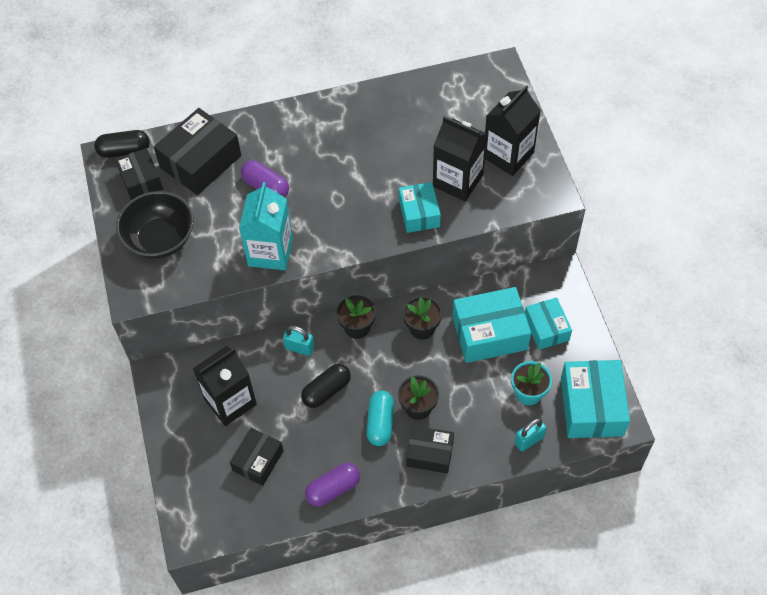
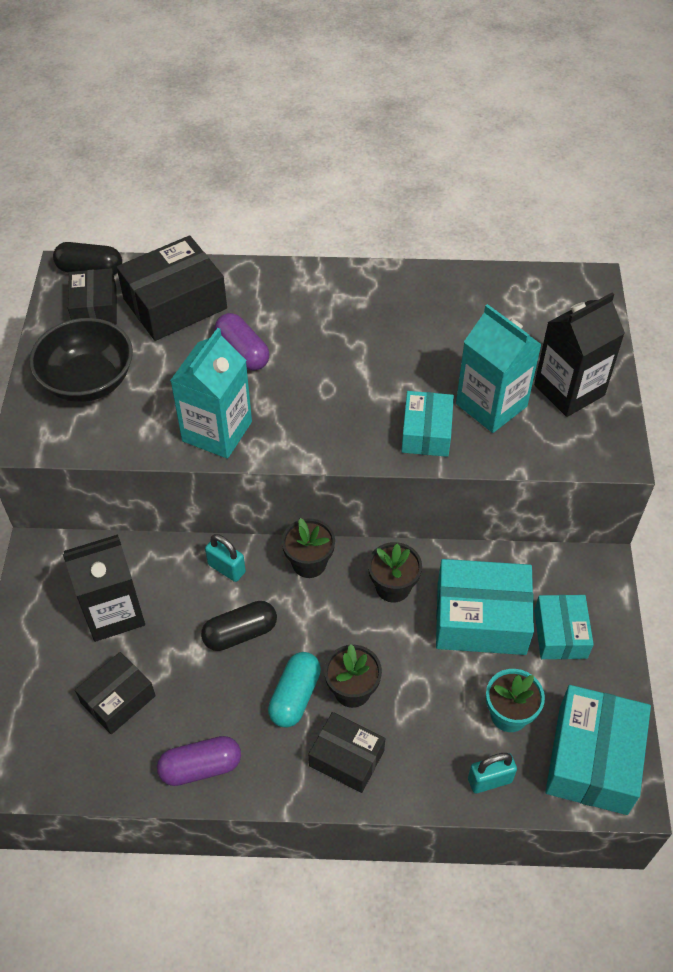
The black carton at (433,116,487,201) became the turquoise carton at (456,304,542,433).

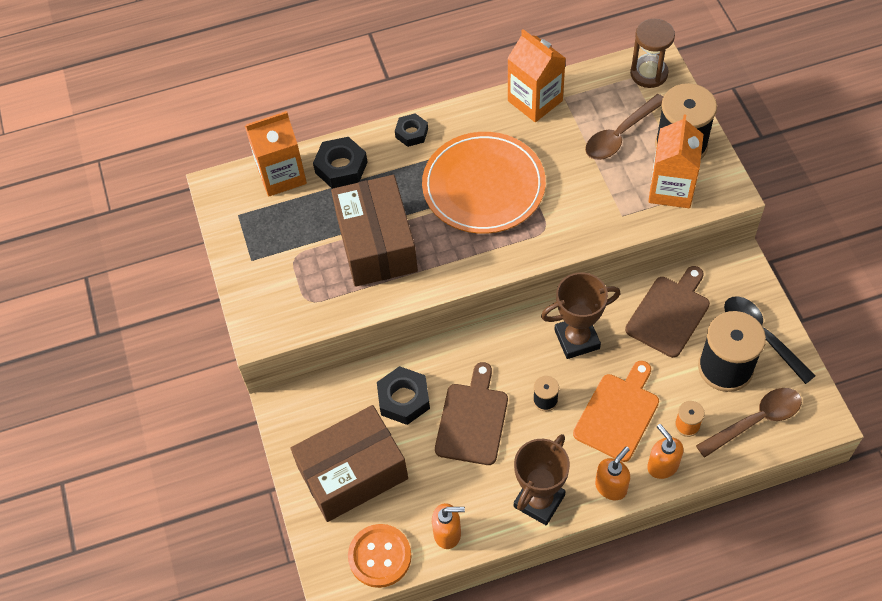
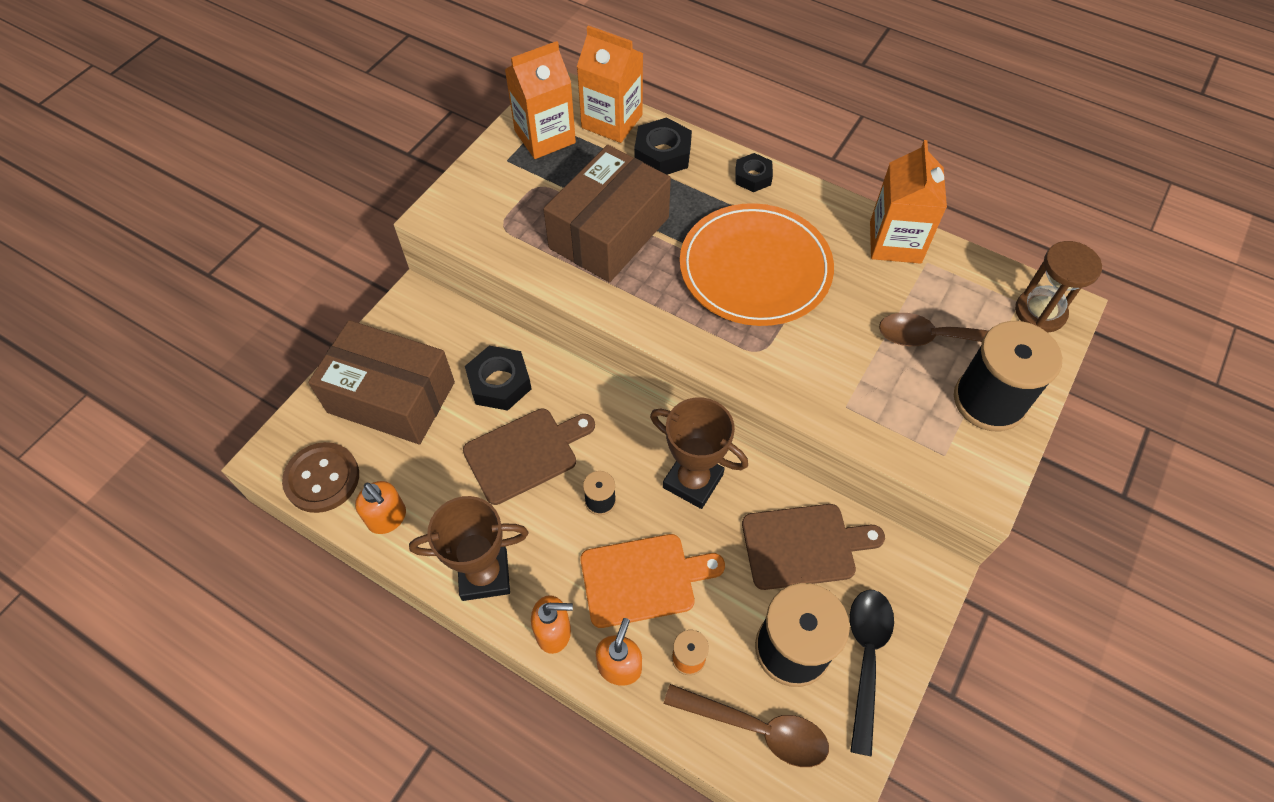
The orange button at (348,524,412,588) became the brown button at (282,442,359,513).
The orange carton moved from (648,115,704,208) to (505,41,576,159).

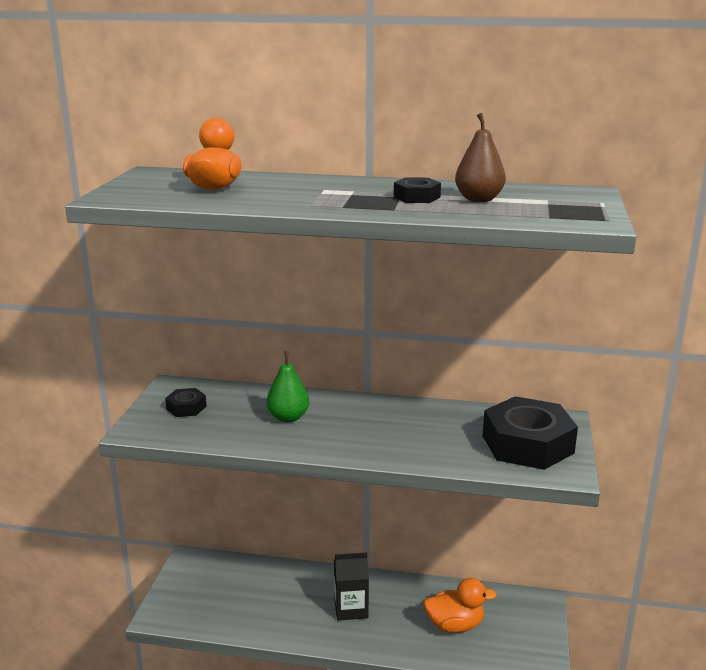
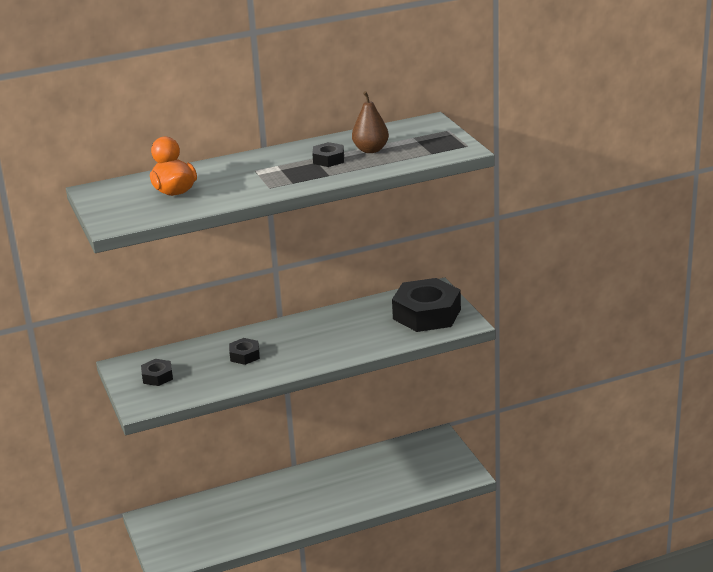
The green pear at (266,351,309,423) was replaced by the black nut at (229,338,260,365).
The black carton at (334,552,369,621) disappeared.
The orange duck at (423,578,497,633) disappeared.

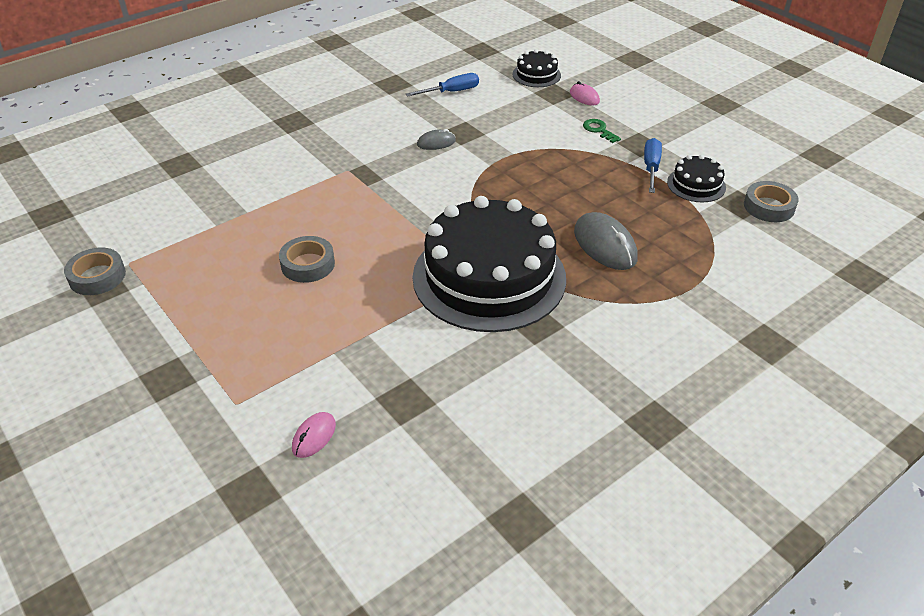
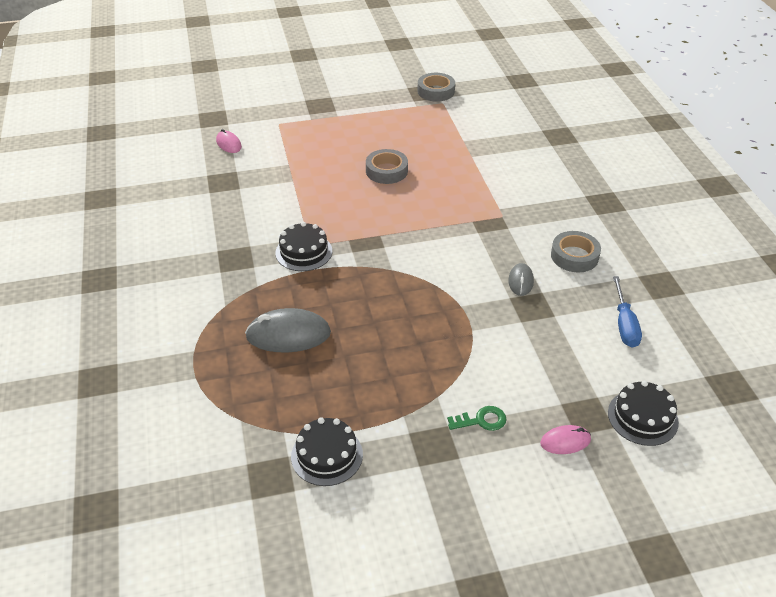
The black cake at (413,196,566,332) changed to 0.43 times the size.
The blue screwdriver at (644,138,662,193) disappeared.
The grey tape moved from (744,181,799,222) to (551,231,601,272).

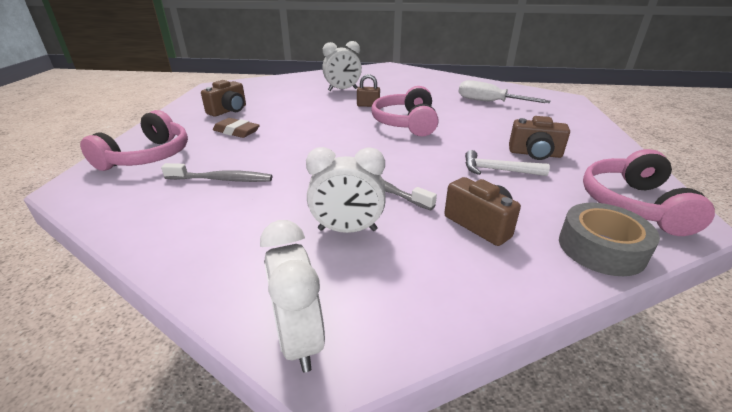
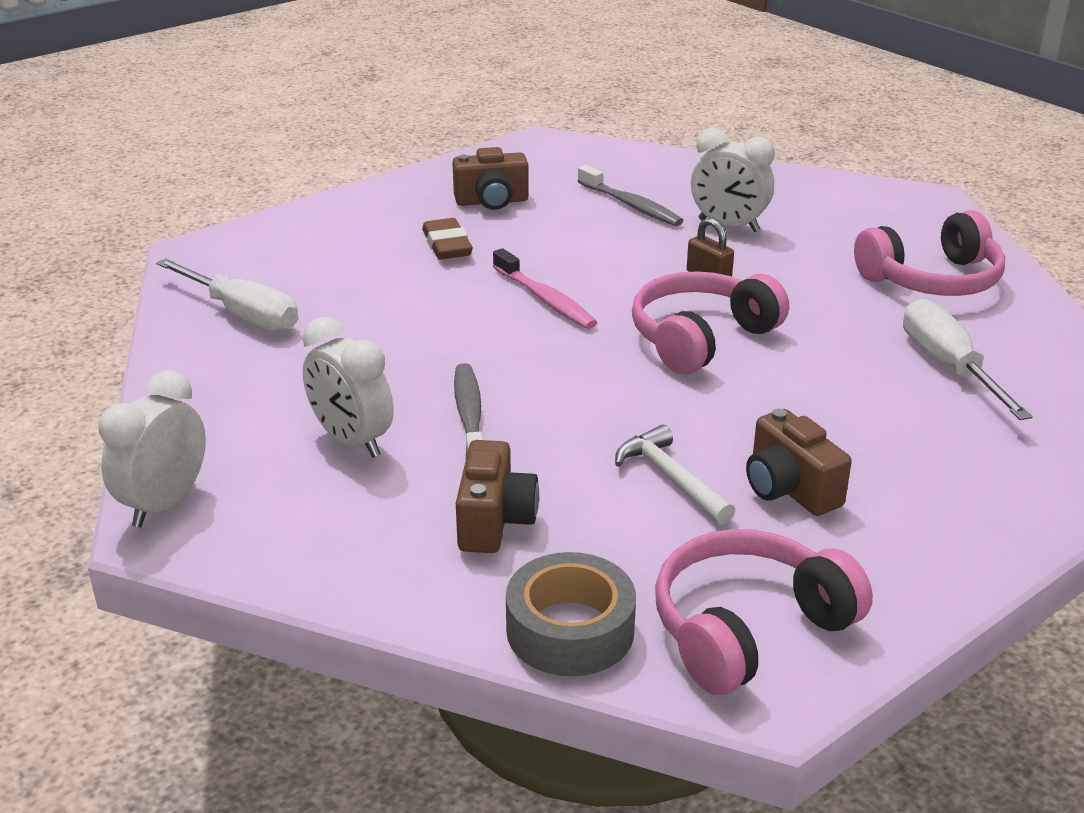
The pink headphones moved from (80,110,188,171) to (854,210,1005,296).
The grey toothbrush moved from (161,163,272,182) to (578,165,684,226).
The white screwdriver at (156,258,298,332) appeared.
The pink toothbrush at (493,248,597,329) appeared.

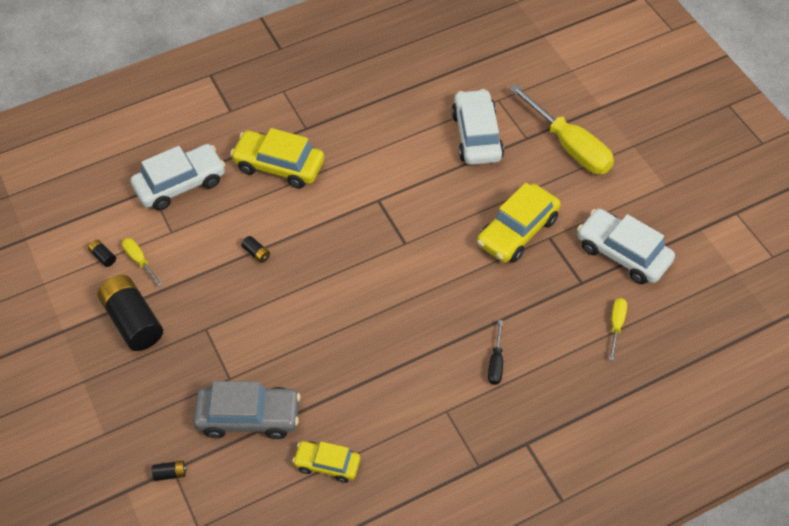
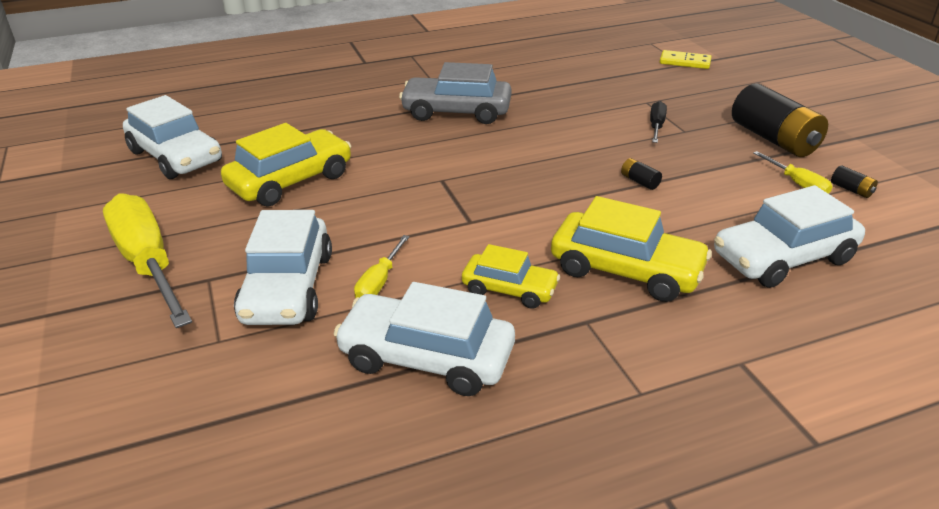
The black battery at (152,461,187,481) was replaced by the yellow domino at (660,50,711,69).
The grey car moved from (193,381,301,439) to (399,62,512,124).
The yellow car moved from (292,441,360,483) to (462,244,560,309).
The black screwdriver moved from (488,320,503,385) to (650,101,667,143).
The yellow screwdriver moved from (609,298,627,361) to (354,235,409,298).
The white car at (334,282,515,396) appeared.

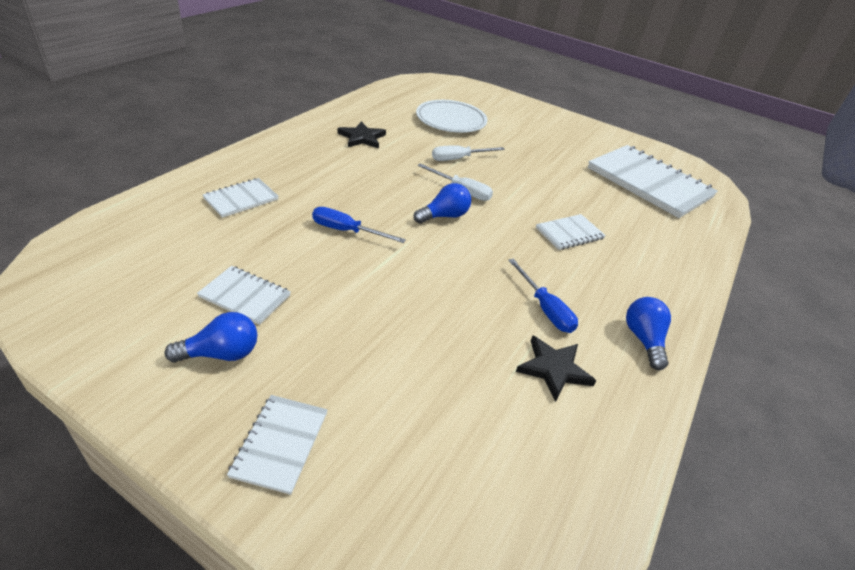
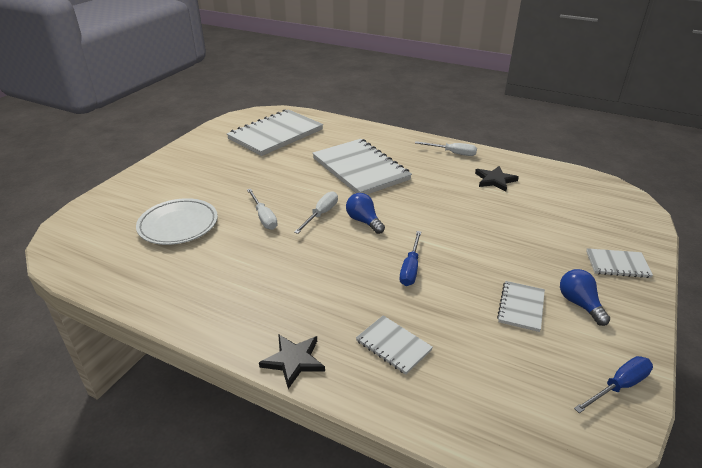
The black star moved from (338,121,386,148) to (259,334,325,389).
The blue screwdriver moved from (508,259,578,333) to (574,356,653,413).
The white notebook at (536,214,606,250) changed to 2.14 times the size.
The blue light bulb at (626,297,671,370) was replaced by the white screwdriver at (415,141,477,156).

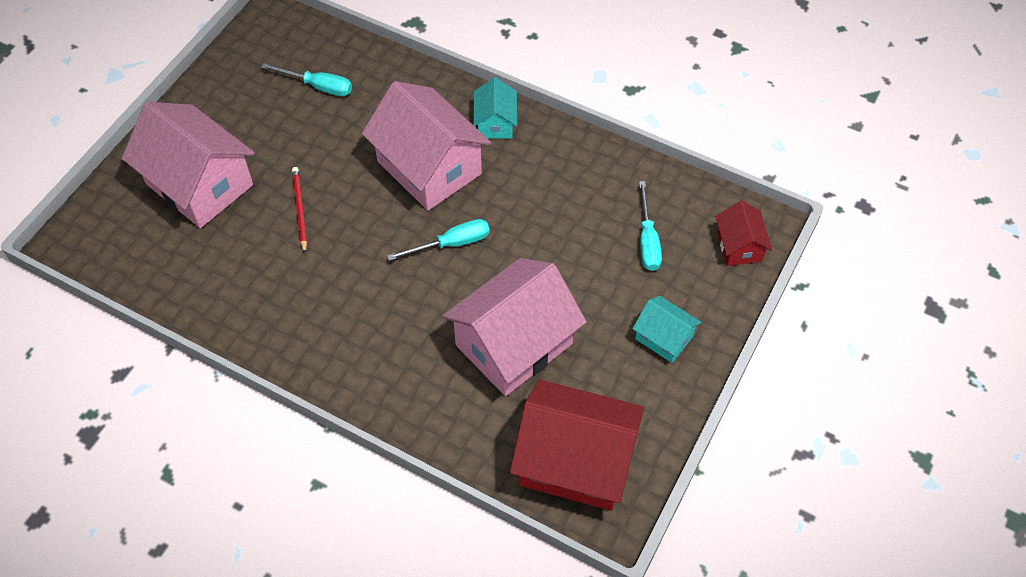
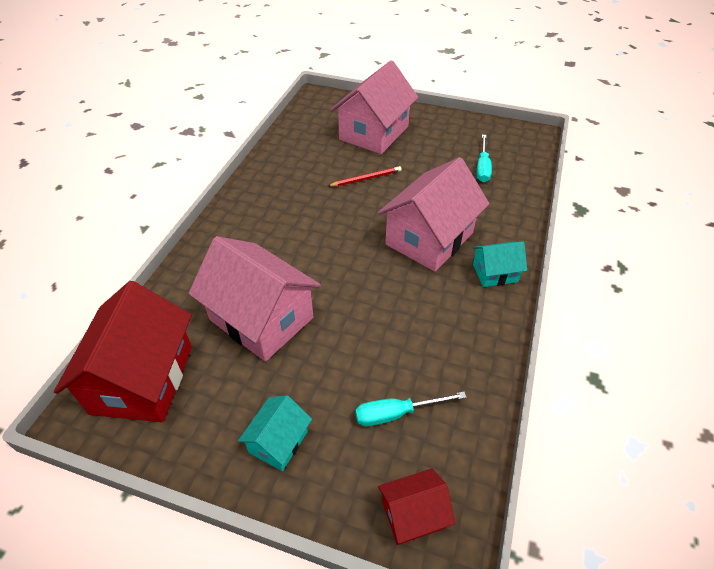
The turquoise screwdriver at (387,219,490,261) disappeared.

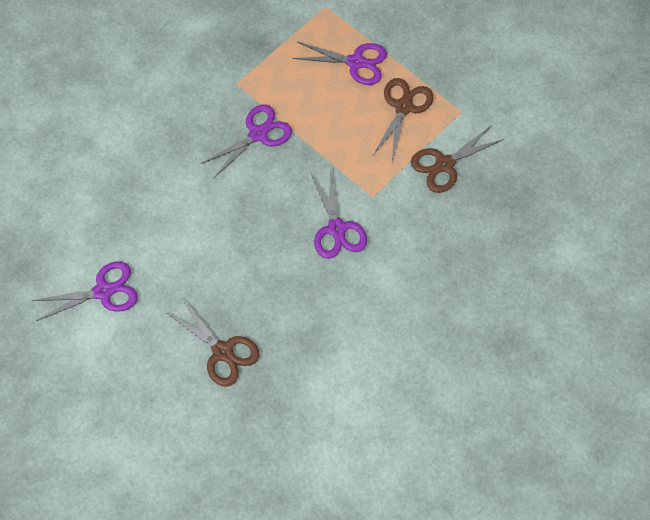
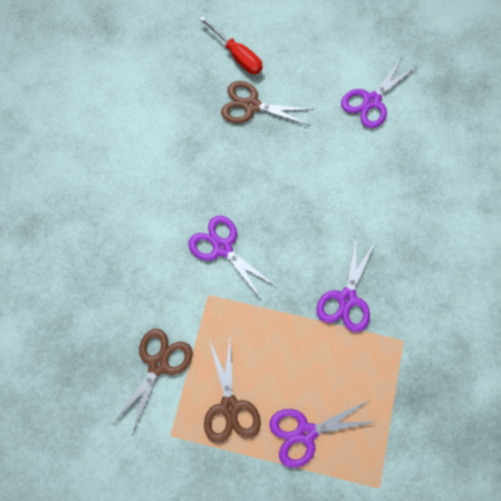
The red screwdriver at (199,16,263,74) appeared.

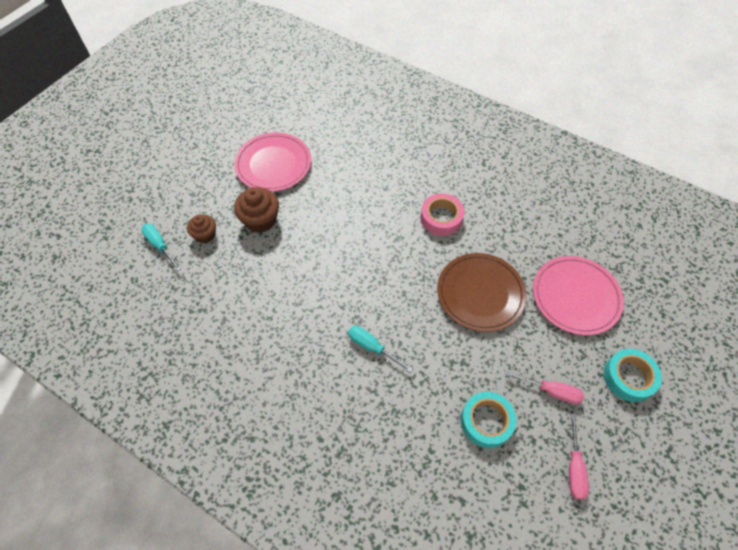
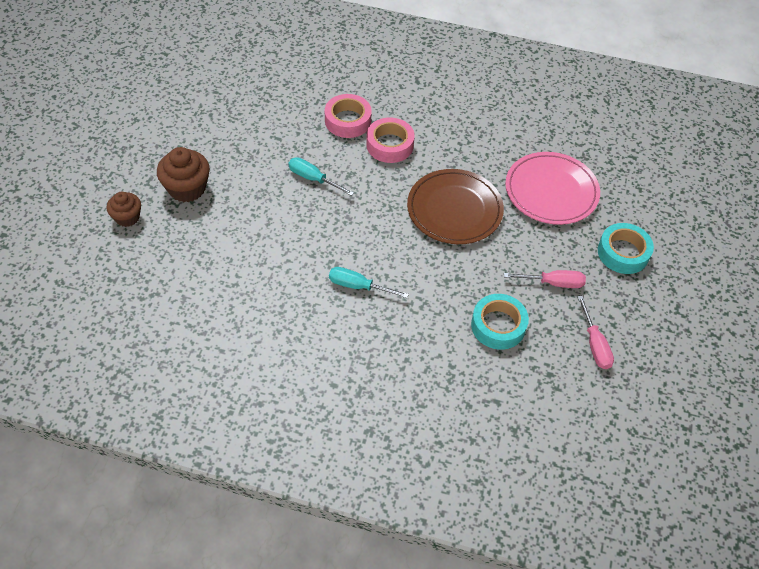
The turquoise screwdriver moved from (141,224,181,271) to (288,157,354,196).
The pink plate at (234,132,311,192) disappeared.
The pink tape at (325,94,372,138) appeared.

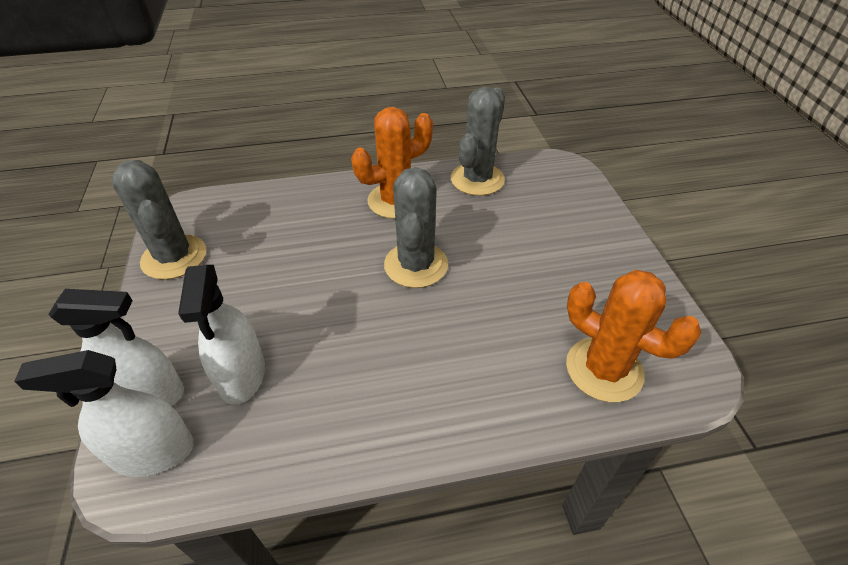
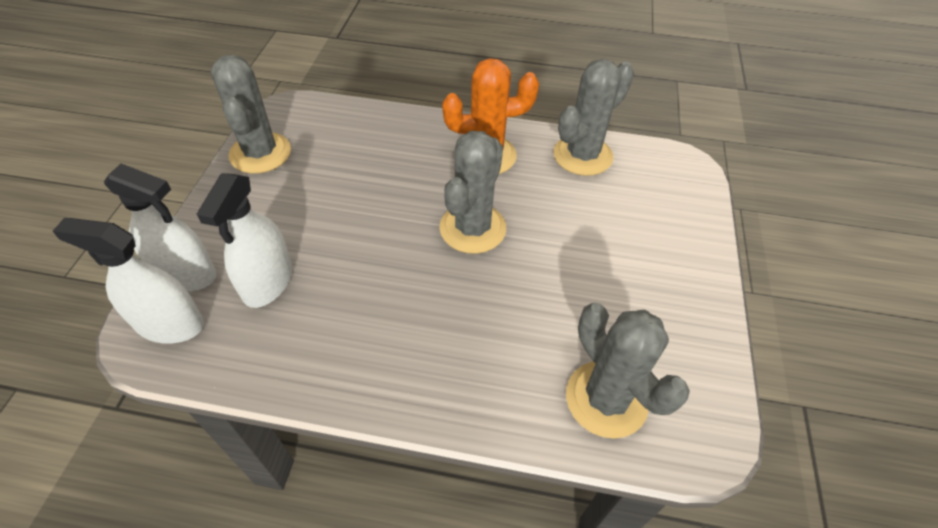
The orange cactus at (566,270,702,402) became the grey cactus at (566,303,690,439).

